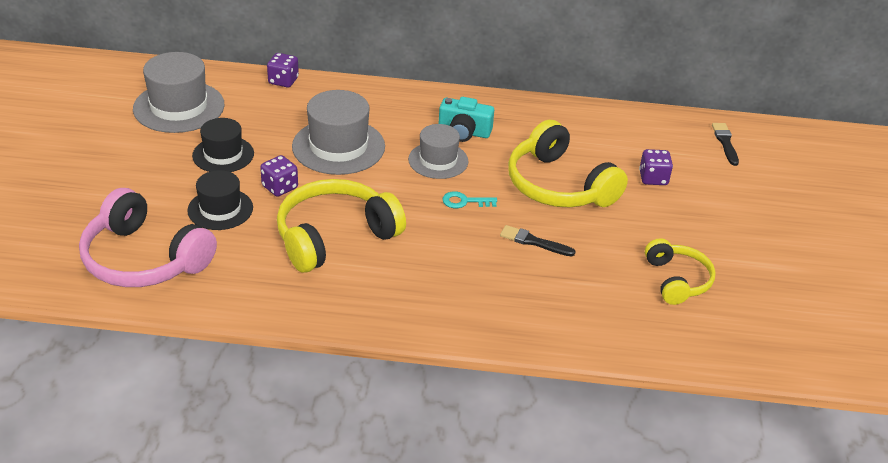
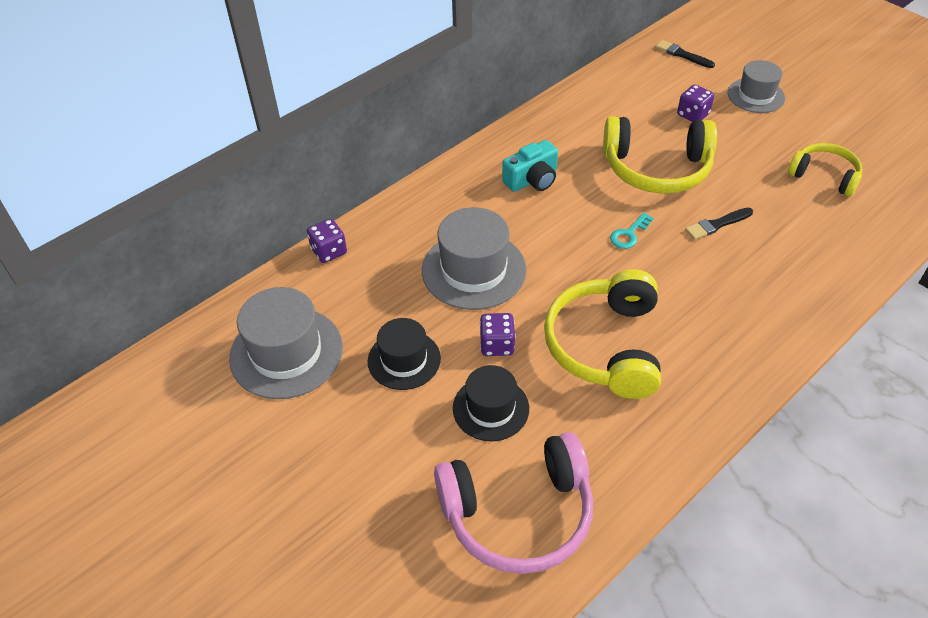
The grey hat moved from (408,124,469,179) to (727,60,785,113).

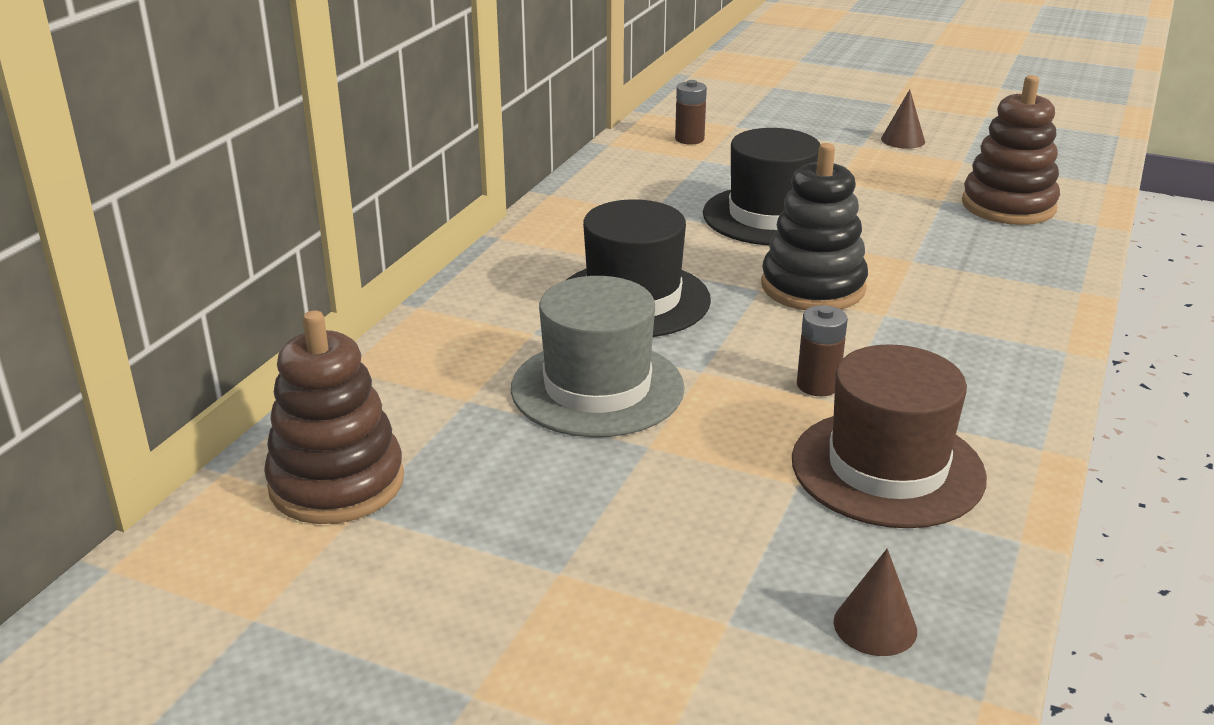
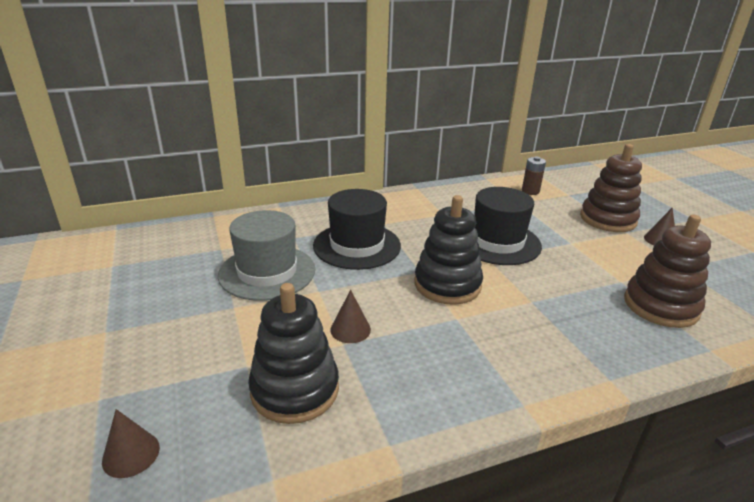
The brown stacking toy moved from (264,310,404,524) to (580,144,642,232).
The brown hat at (792,344,987,528) was replaced by the black stacking toy at (248,283,339,424).
The brown battery at (797,305,848,396) was replaced by the brown cone at (330,290,371,343).

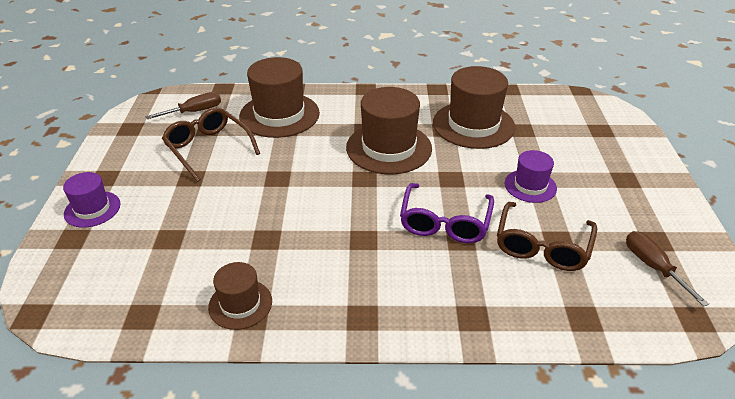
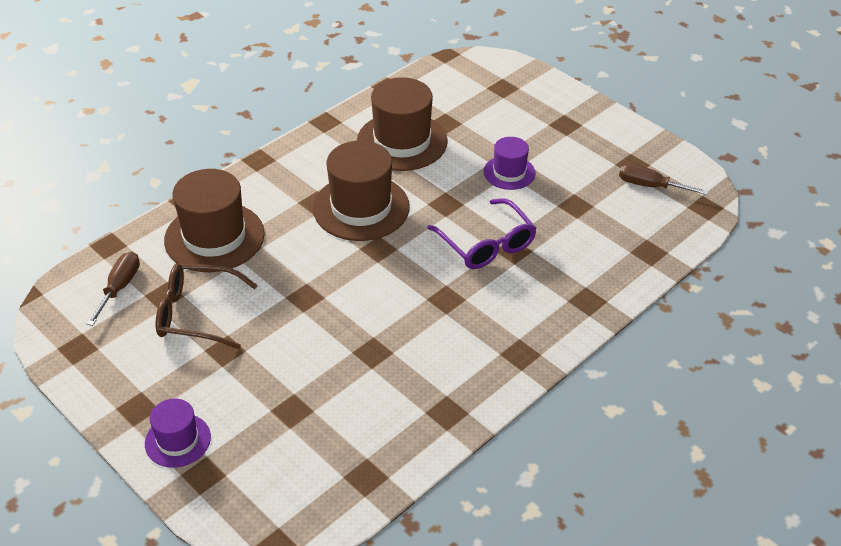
The brown hat at (208,262,272,330) disappeared.
The brown glasses at (497,202,597,271) disappeared.

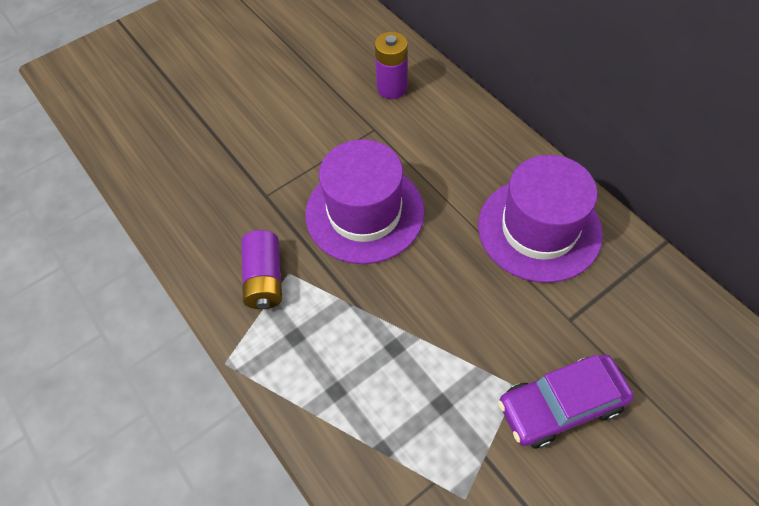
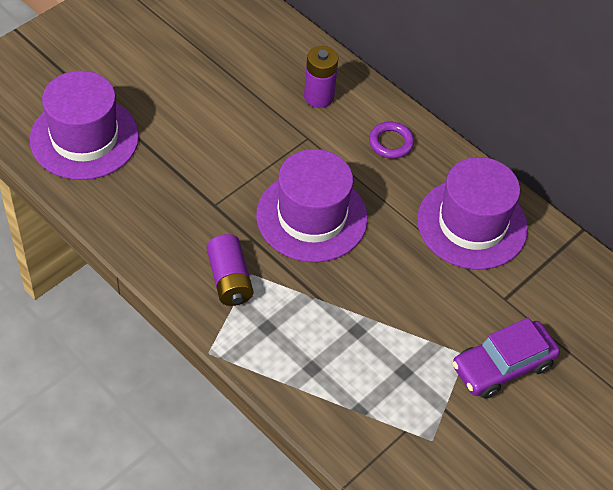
The purple hat at (30,71,139,180) appeared.
The purple ring at (369,121,414,159) appeared.

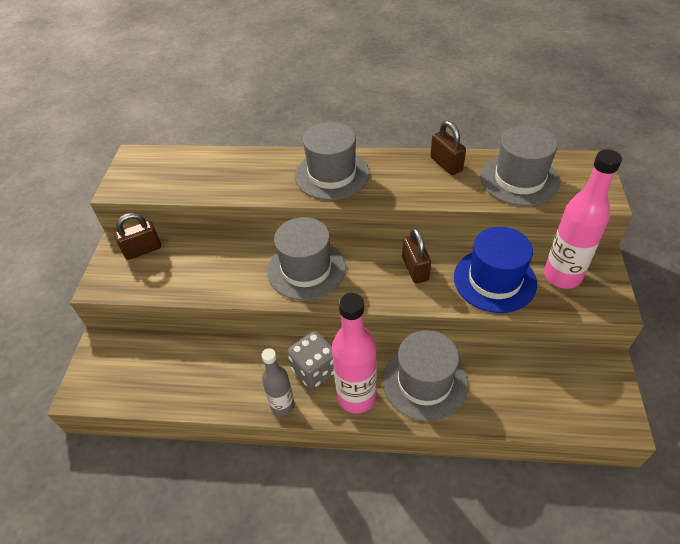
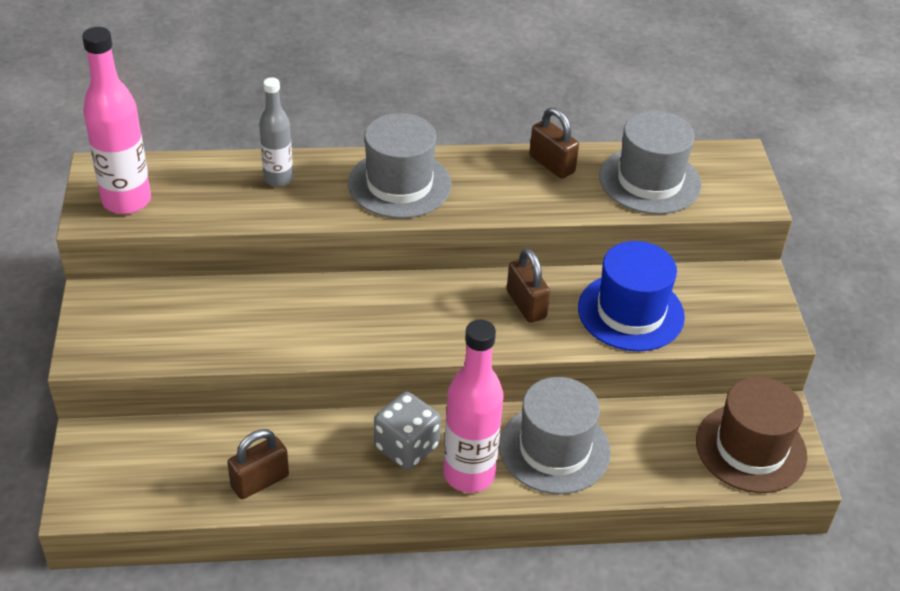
The brown padlock moved from (115,213,161,260) to (227,429,289,499).
The grey bottle moved from (261,348,295,416) to (259,77,293,187).
The grey hat at (267,217,346,300) disappeared.
The pink bottle moved from (544,149,622,289) to (82,27,151,214).
The brown hat at (696,377,807,493) appeared.

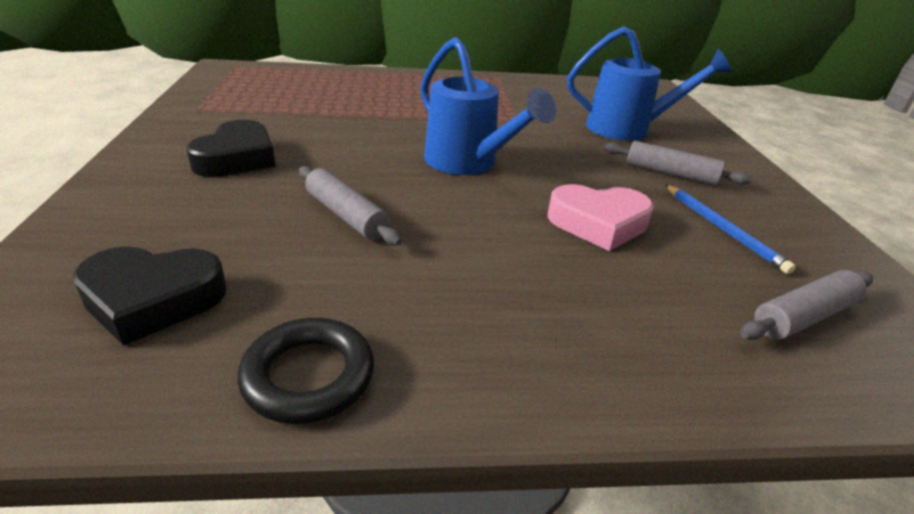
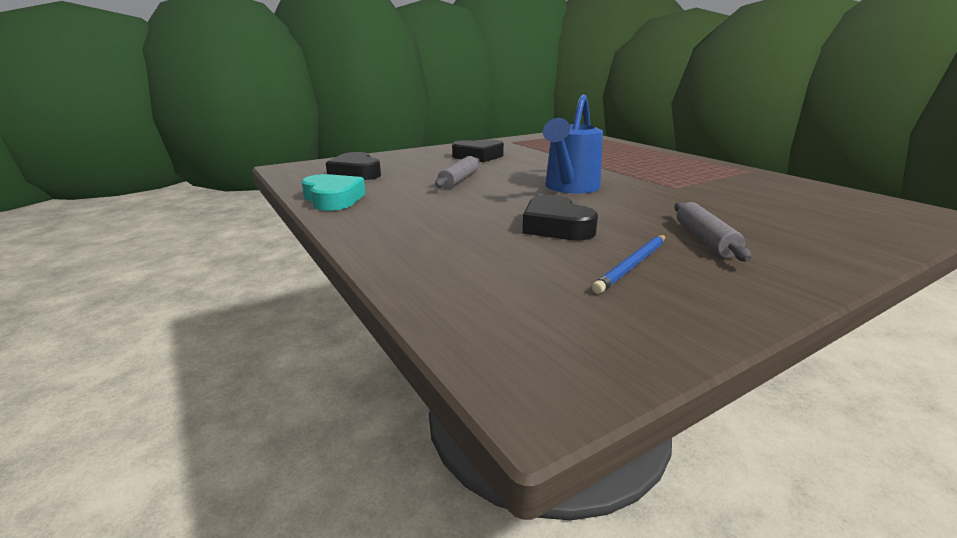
The black ring at (238,318,374,424) was replaced by the turquoise heart at (302,174,366,211).
The pink heart at (547,184,654,251) became the black heart at (522,195,598,240).
The blue watering can at (567,26,731,141) disappeared.
The grey rolling pin at (741,270,873,340) disappeared.

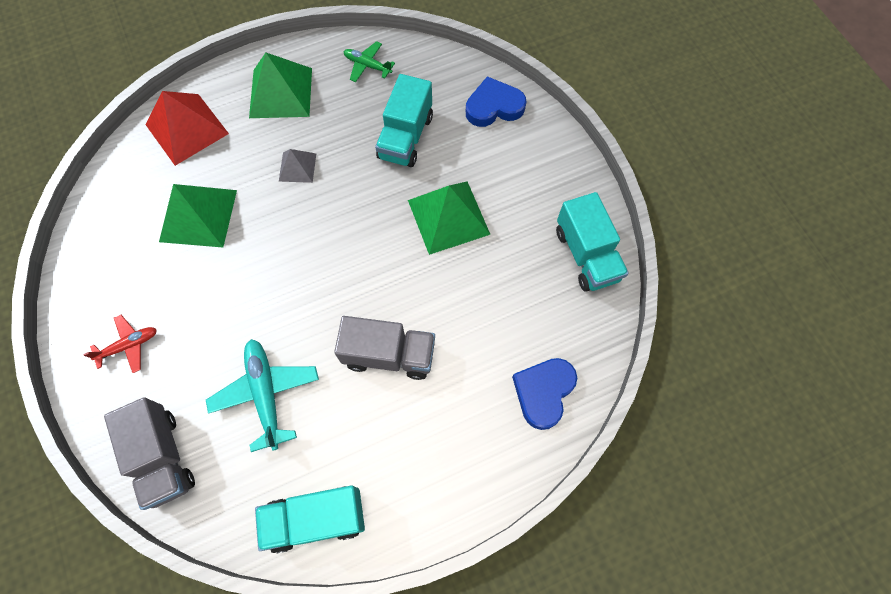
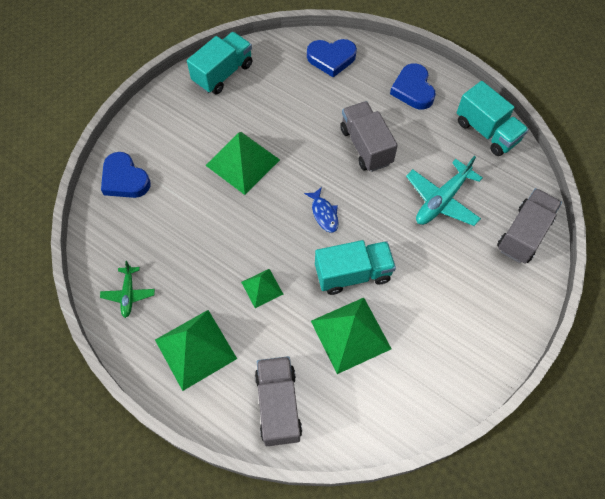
The red plane at (83,315,157,373) disappeared.
The red pyramid at (145,91,229,166) was replaced by the grey truck at (255,356,302,446).
The grey pyramid at (279,149,317,183) became the green pyramid at (241,269,283,308).
The turquoise truck moved from (375,74,433,167) to (315,240,396,295).
The blue fish at (304,187,338,233) appeared.
The blue heart at (390,63,436,110) appeared.

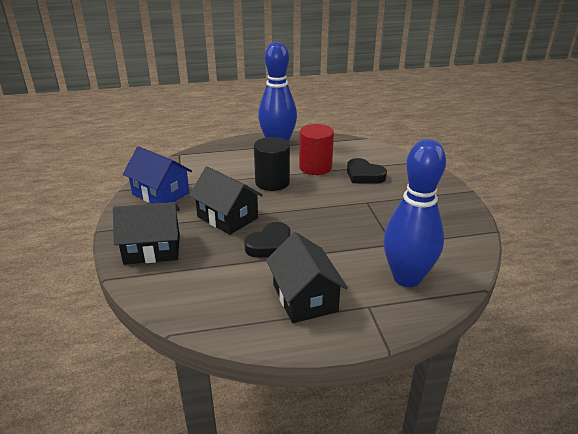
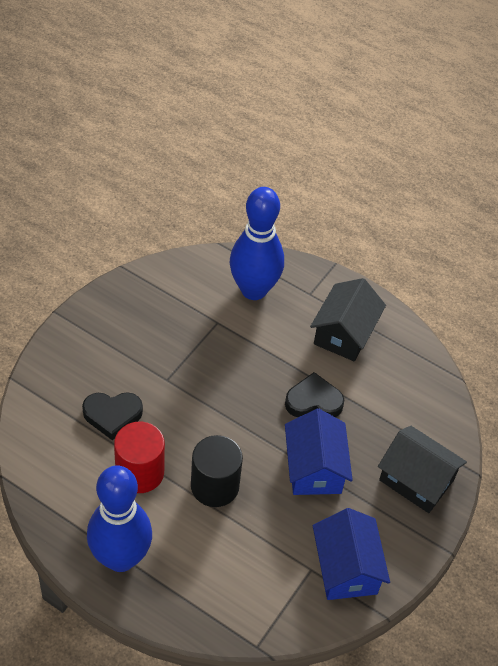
The black house at (189,166,263,235) became the blue house at (285,409,353,495).
The black heart at (347,158,387,184) turned 90 degrees clockwise.

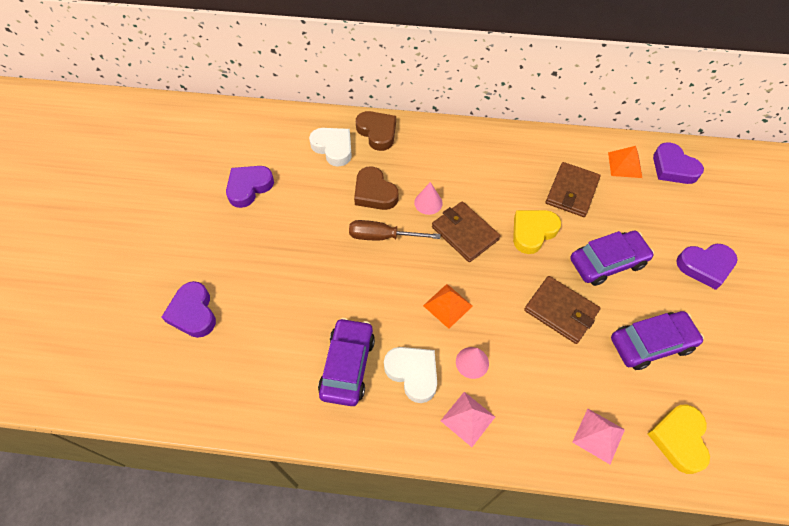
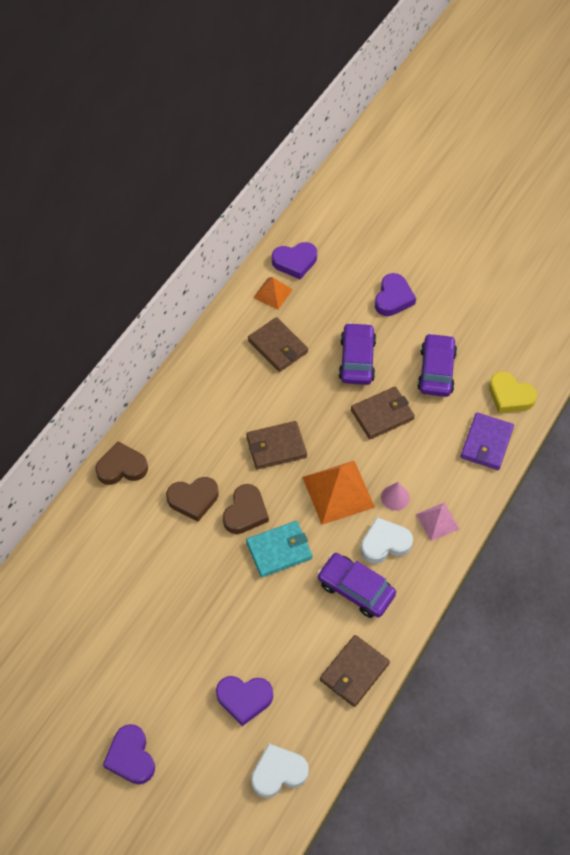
The purple heart moved from (226,166,274,208) to (103,724,155,785).
The white heart moved from (309,128,352,167) to (251,743,309,798).
The brown screwdriver at (349,220,441,240) was replaced by the brown heart at (223,484,269,534).
The pink cone at (414,182,443,215) disappeared.
The orange pyramid at (423,284,473,329) changed to 1.76 times the size.
The yellow heart at (513,210,561,254) disappeared.
The pink pyramid at (572,409,625,464) was replaced by the purple wallet at (461,412,514,470).
The turquoise wallet at (246,521,312,577) appeared.
The brown wallet at (320,635,390,707) appeared.

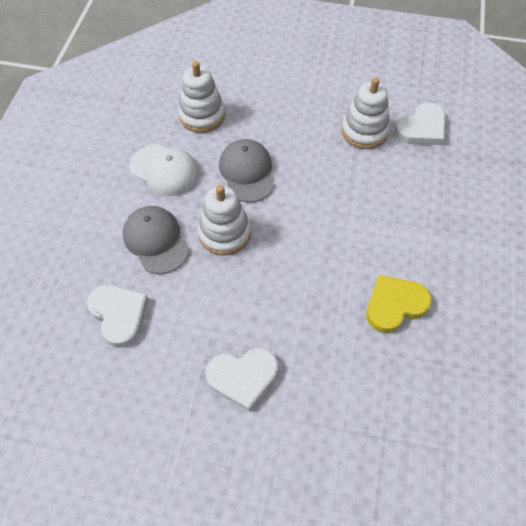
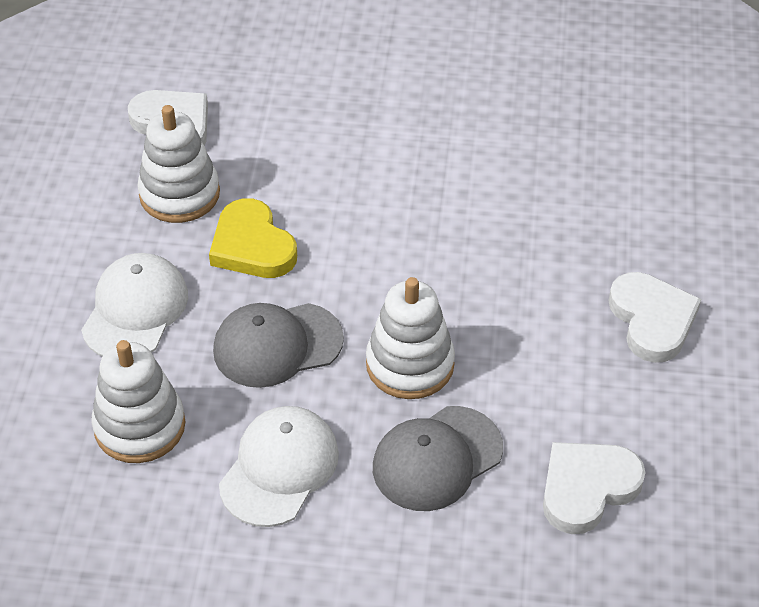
The yellow heart moved from (367,275,432,333) to (209,198,297,278).
The white cap at (81,253,188,357) appeared.

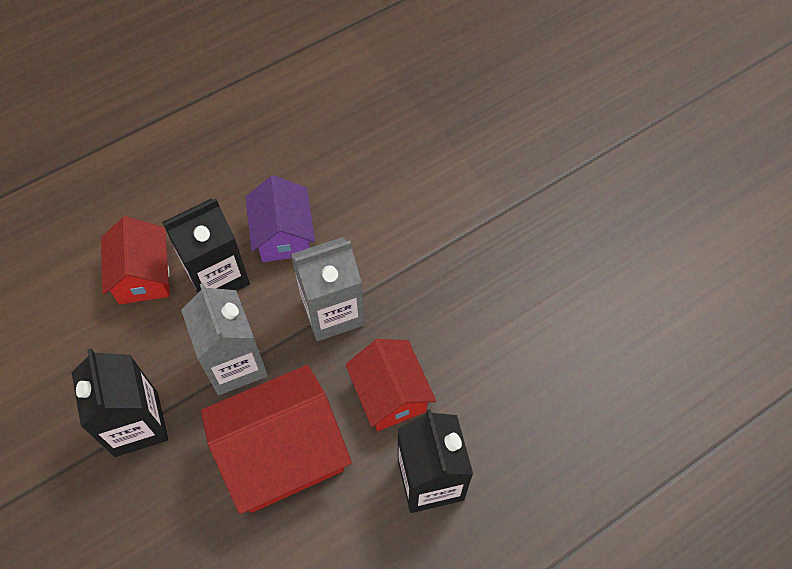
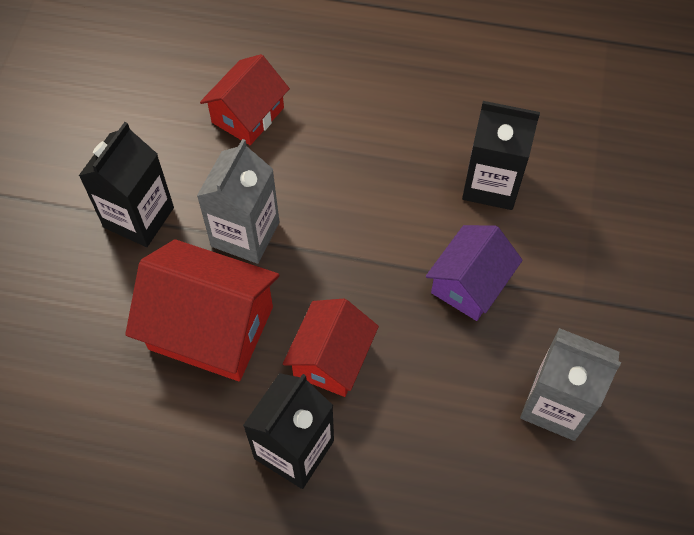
The black carton moved from (162,198,250,293) to (462,101,540,210).
The purple house moved from (245,175,315,262) to (426,225,523,321).
The grey carton moved from (291,237,365,341) to (520,328,621,441).

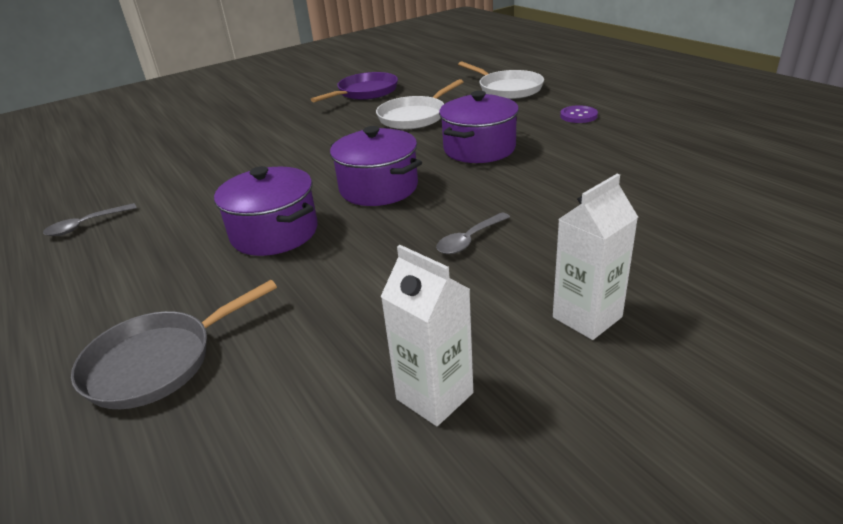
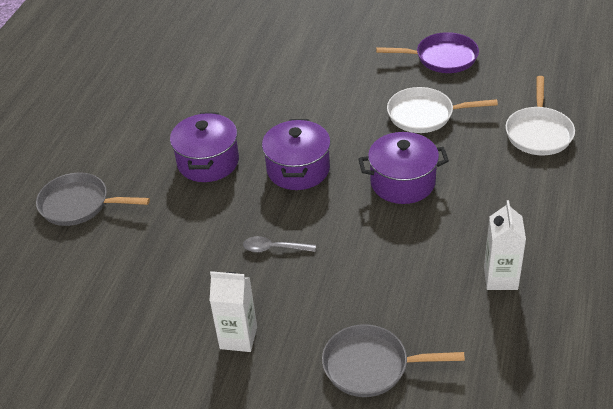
The grey spoon at (43,203,137,236) disappeared.
The white carton moved from (381,245,473,426) to (484,200,526,290).
The purple button at (560,105,598,123) disappeared.
The grey pan at (322,324,465,397) appeared.

